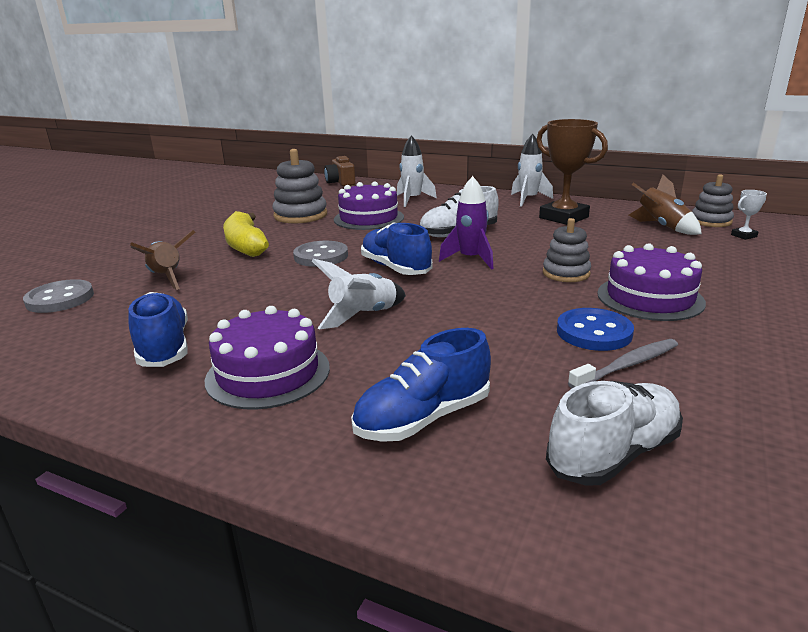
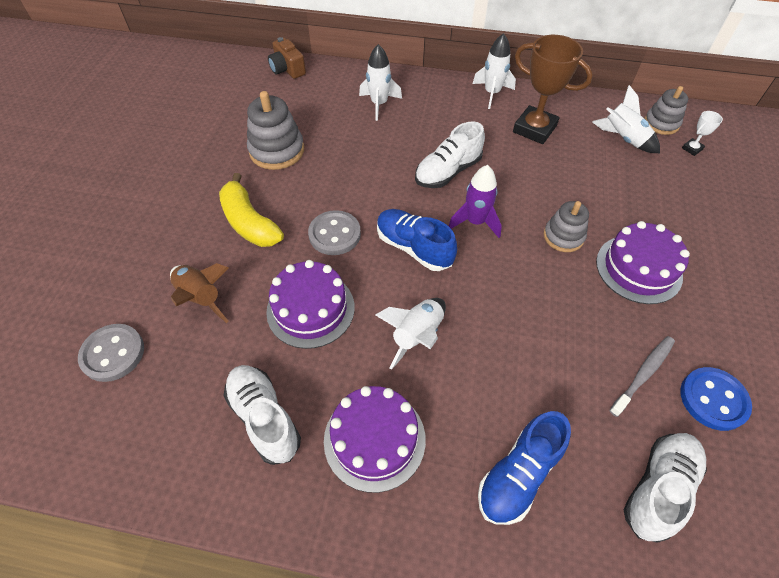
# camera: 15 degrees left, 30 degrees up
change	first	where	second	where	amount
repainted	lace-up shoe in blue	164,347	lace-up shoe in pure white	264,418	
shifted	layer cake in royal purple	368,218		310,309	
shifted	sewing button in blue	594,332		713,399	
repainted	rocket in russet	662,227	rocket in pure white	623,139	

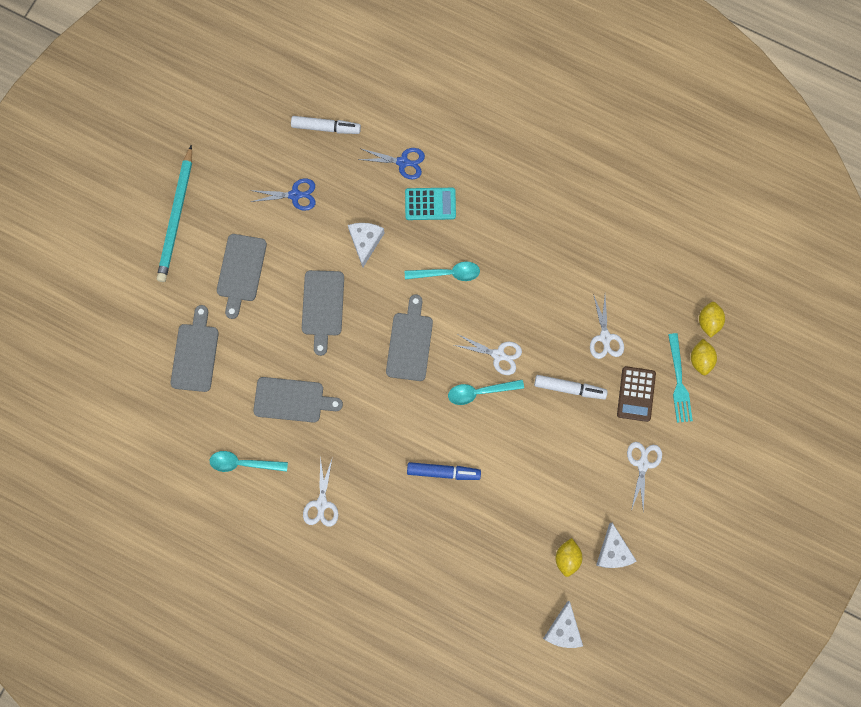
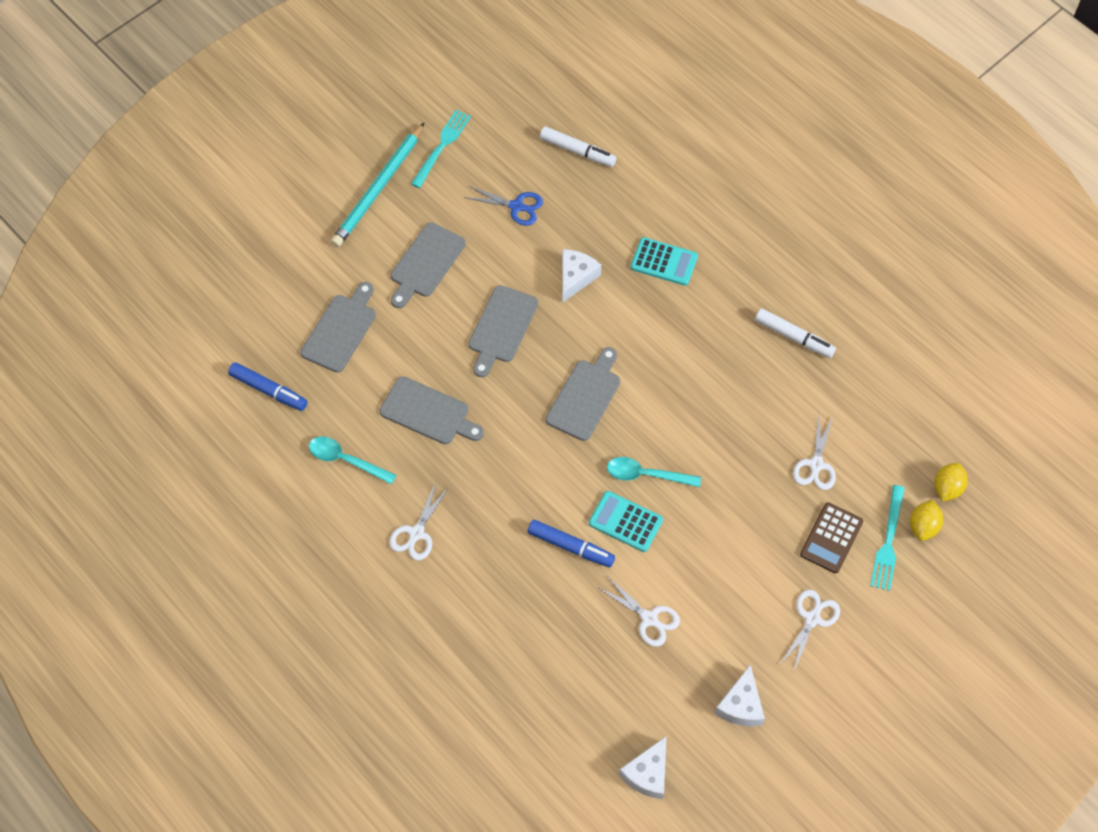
# camera: 20 degrees right, 15 degrees down
change	first	where	second	where	amount
gone	pair of scissors in blue	403,162			
gone	teaspoon in turquoise	447,273			
shifted	pair of scissors in pure white	498,355		649,618	
shifted	felt pen in pure white	569,388		794,337	
gone	citrus fruit in bright yellow	567,558			
new			felt pen in blue	268,390	
new			fork in turquoise	442,146	
new			calculator in turquoise	625,522	

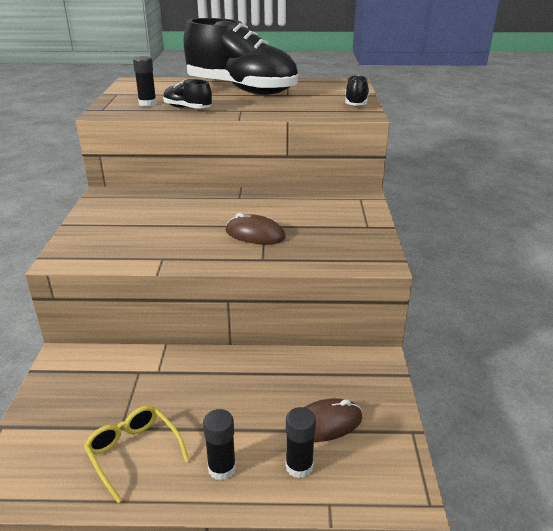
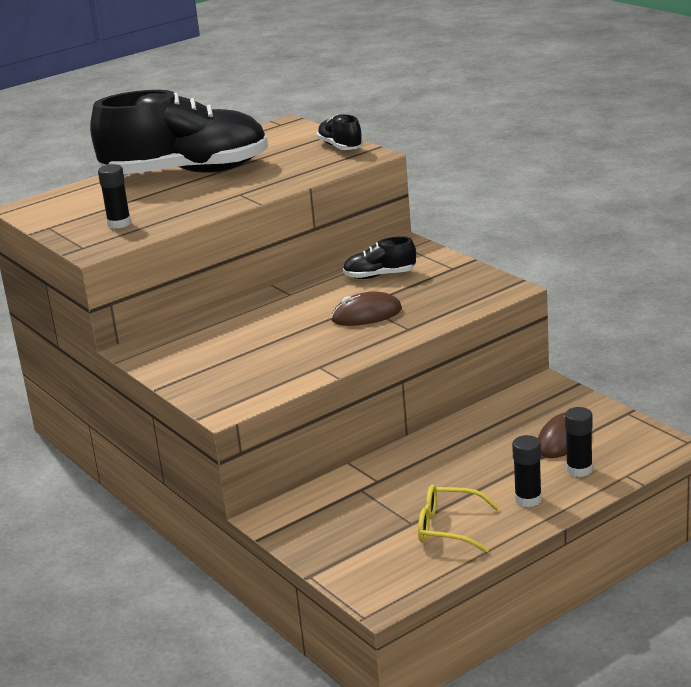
# camera: 35 degrees left, 5 degrees down
change	first	where	second	where	amount
shifted	lace-up shoe in ebony	187,108		379,276	

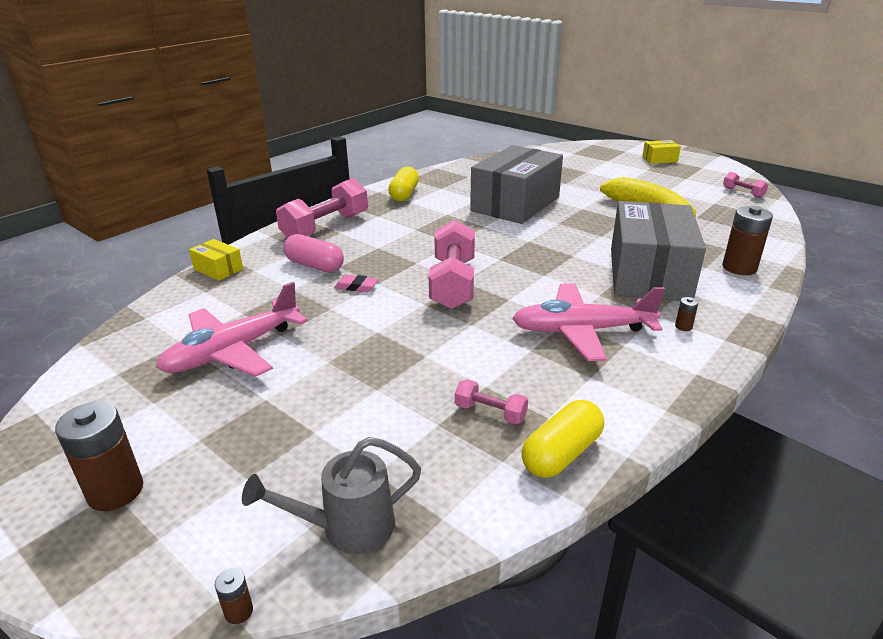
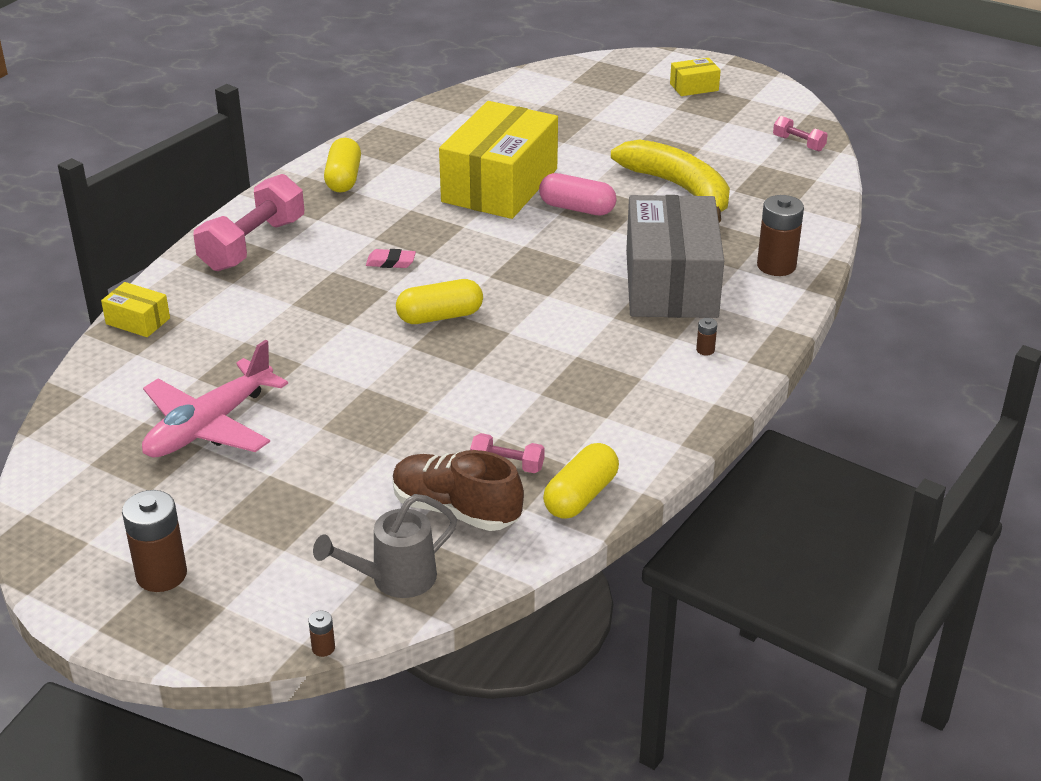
# camera: 10 degrees left, 5 degrees up
change	first	where	second	where	amount
shifted	pill shape in rosy	314,265		577,208	
shifted	gum eraser in rosy	356,286		391,262	
swapped	free weight in rosy	453,283	pill shape in bright yellow	440,316	
repainted	box in grey	515,204	box in bright yellow	500,185	
gone	plane in rosy	581,331			
new			lace-up shoe in russet	455,510	

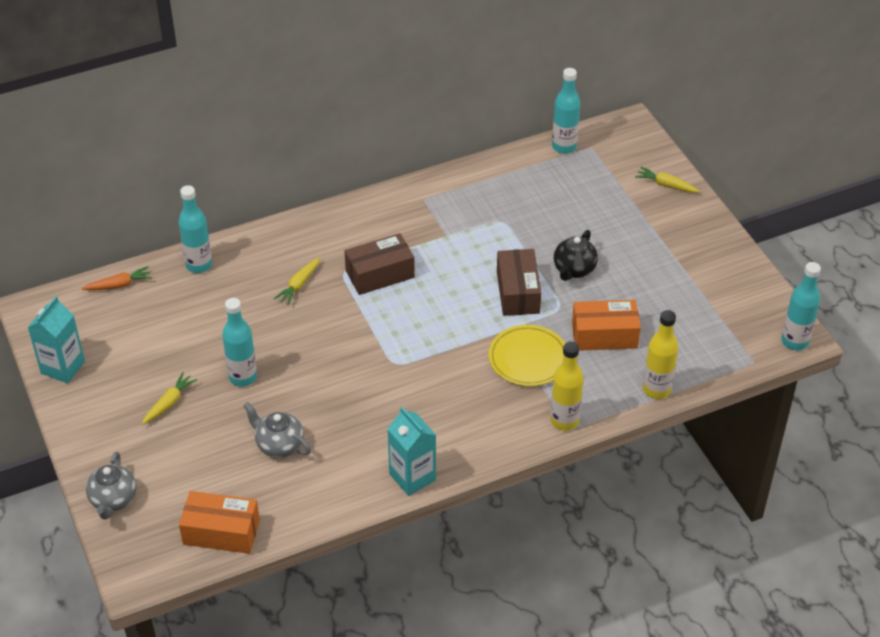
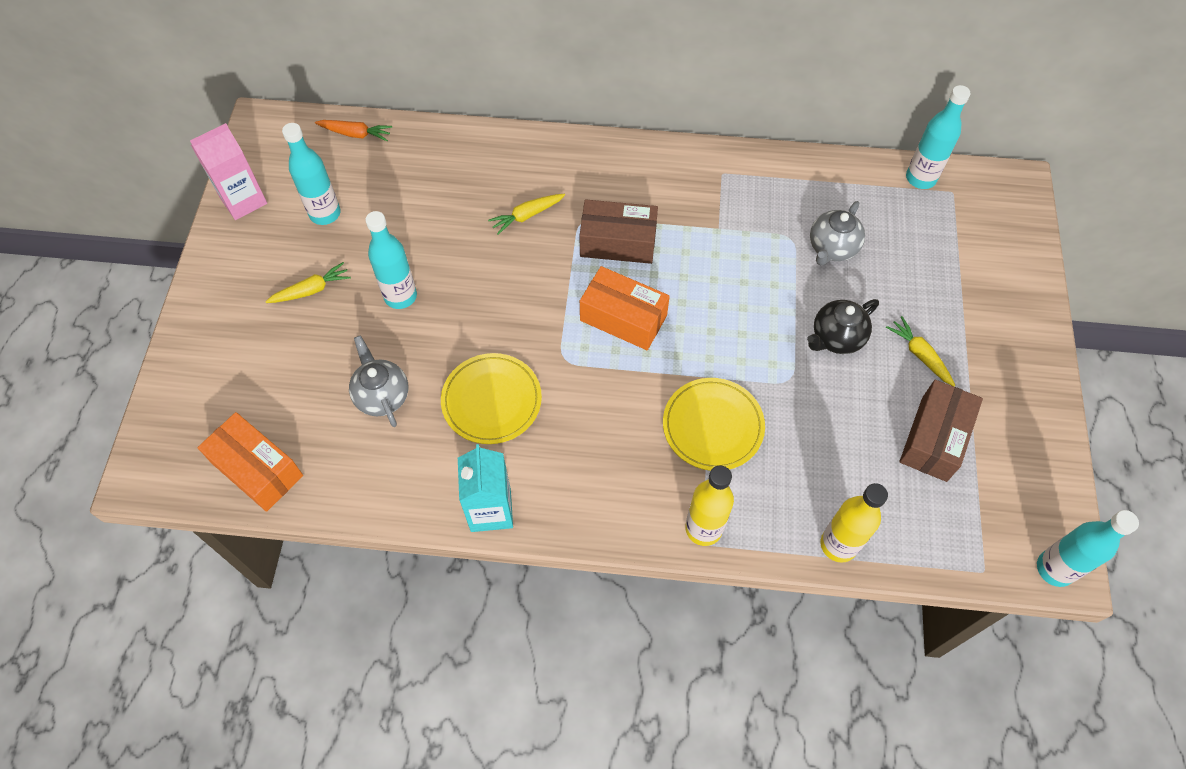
# camera: 30 degrees right, 15 degrees up
change	first	where	second	where	amount
repainted	juice carton in turquoise	63,367	juice carton in rosy	243,200	
shifted	teapot in grey	113,500		832,248	
shifted	drink bottle in turquoise	199,265		325,213	
shifted	box in russet	517,292		934,438	
shifted	box in orange-coloured	604,335		623,318	
shifted	root vegetable in bright yellow	666,185		919,355	
new			flat dish in bright yellow	491,400	

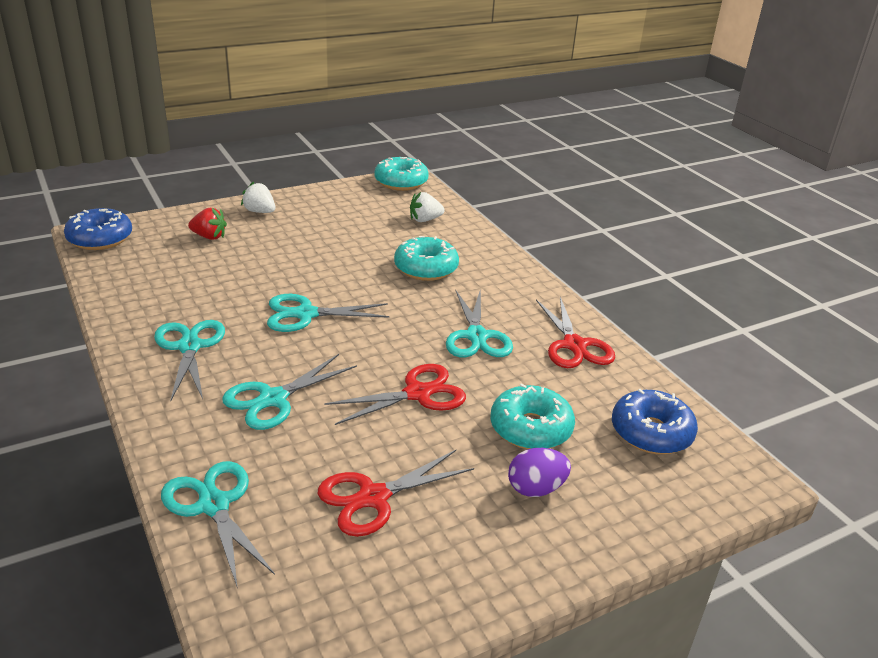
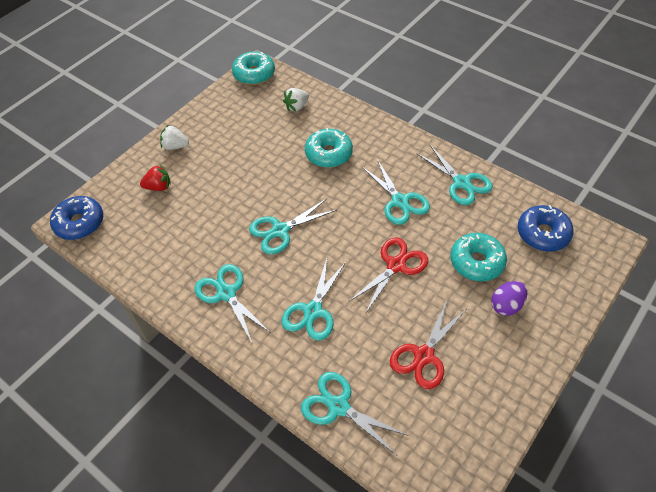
# camera: 20 degrees left, 20 degrees up
change	first	where	second	where	amount
repainted	pair of scissors in crimson	575,345	pair of scissors in turquoise	462,183	

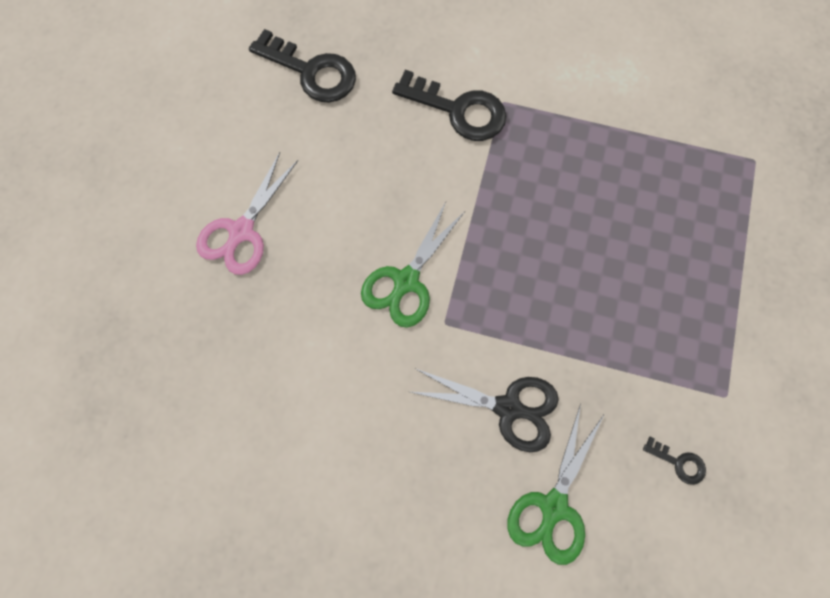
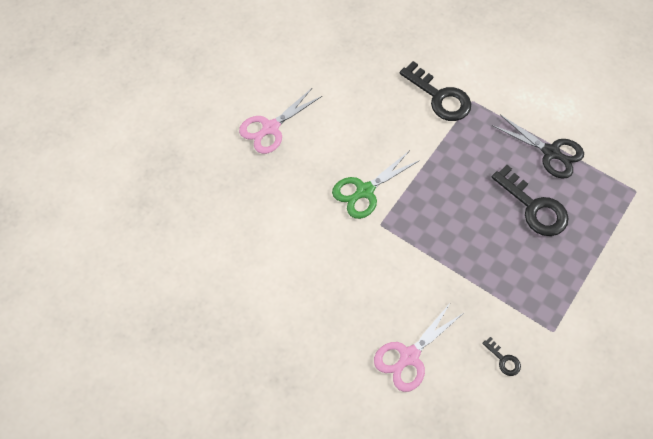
# camera: 20 degrees right, 10 degrees down
change	first	where	second	where	amount
shifted	door key in ebony	312,72		534,207	
shifted	pair of scissors in ebony	509,408		551,152	
repainted	pair of scissors in leaf-green	553,507	pair of scissors in rosy	409,356	

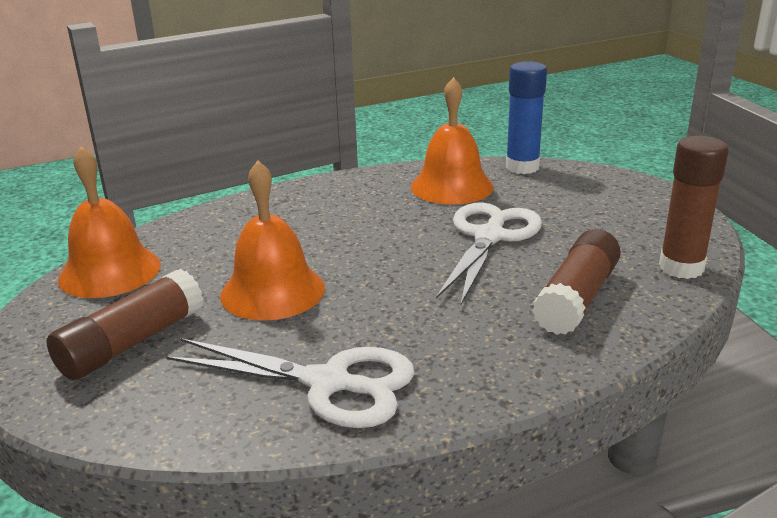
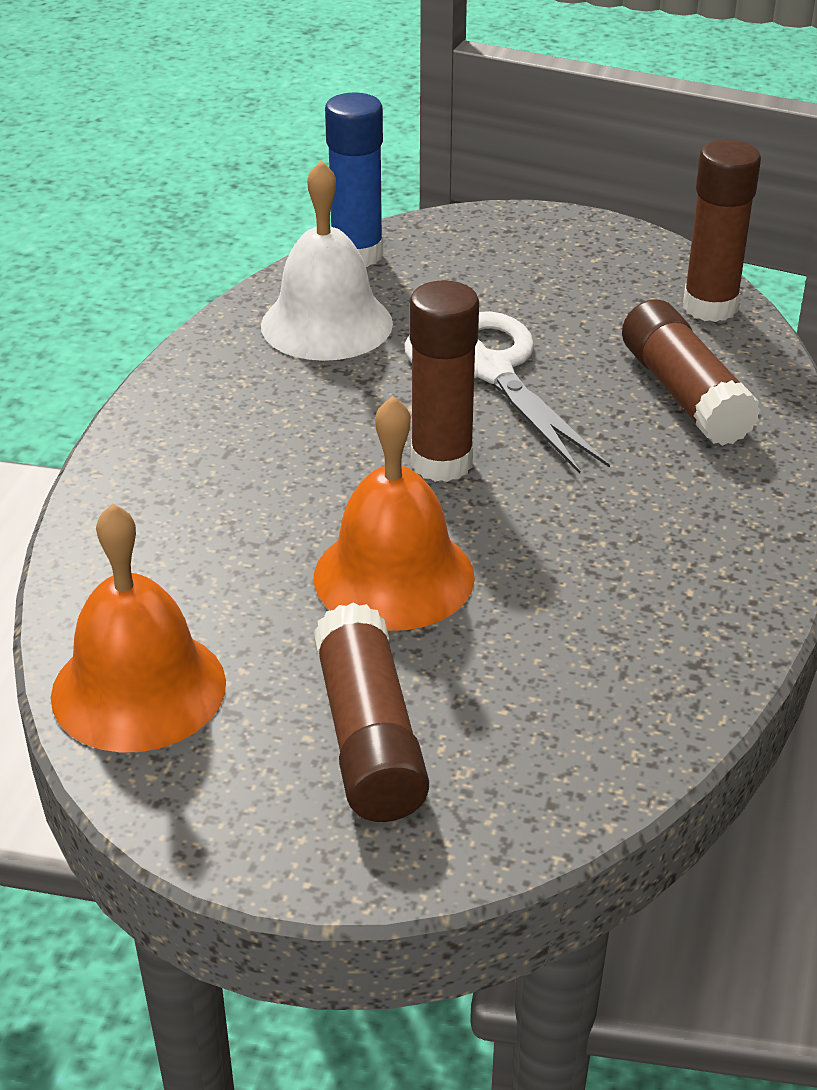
# camera: 50 degrees left, 10 degrees up
change	first	where	second	where	amount
gone	pair of scissors in pure white	328,383			
repainted	school bell in orange-coloured	452,186	school bell in pure white	326,324	
new			glue in russet	441,463	

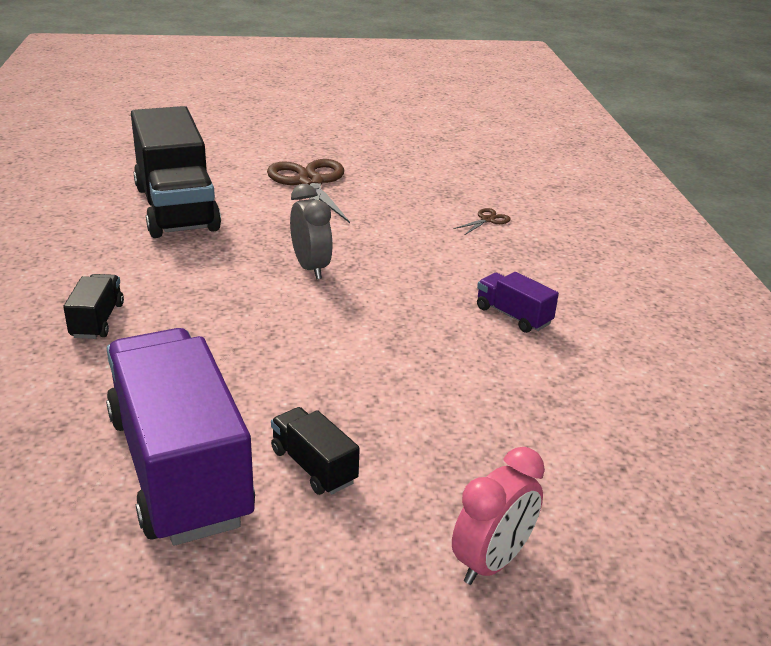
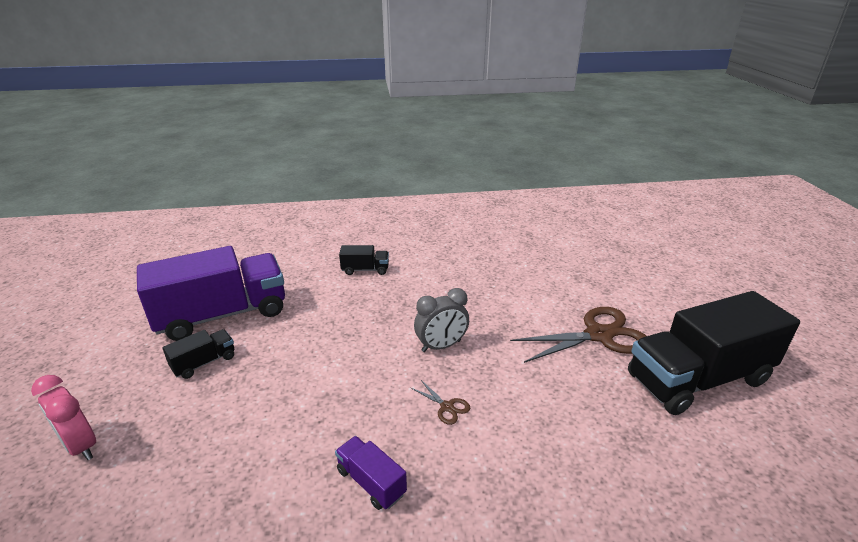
# camera: 90 degrees right, 0 degrees up
change	first	where	second	where	amount
shifted	toy truck in ebony	176,208		698,379	
shifted	pair of scissors in russet	487,220		447,407	
rotated	toy truck in royal purple	513,316		371,482	90 degrees counterclockwise

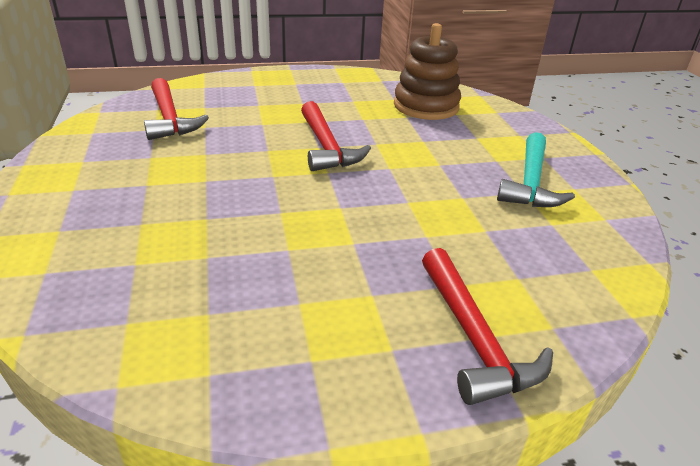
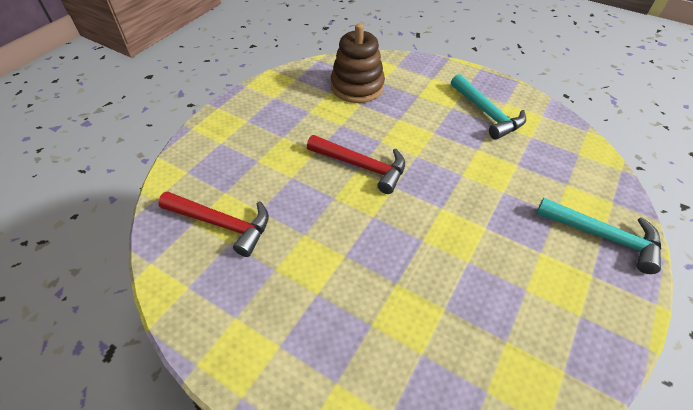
# camera: 45 degrees left, 15 degrees up
change	first	where	second	where	amount
repainted	hammer in crimson	474,338	hammer in turquoise	603,236	

